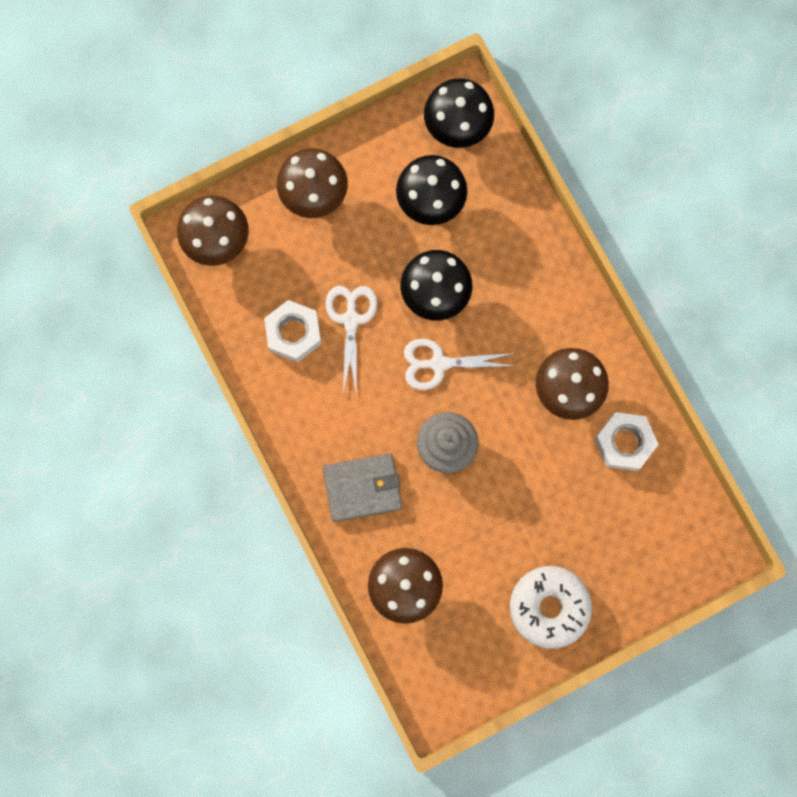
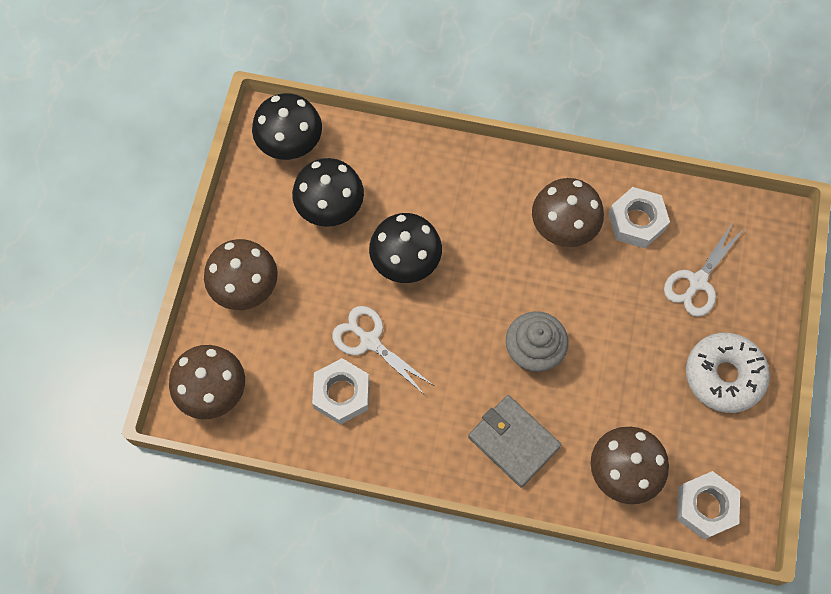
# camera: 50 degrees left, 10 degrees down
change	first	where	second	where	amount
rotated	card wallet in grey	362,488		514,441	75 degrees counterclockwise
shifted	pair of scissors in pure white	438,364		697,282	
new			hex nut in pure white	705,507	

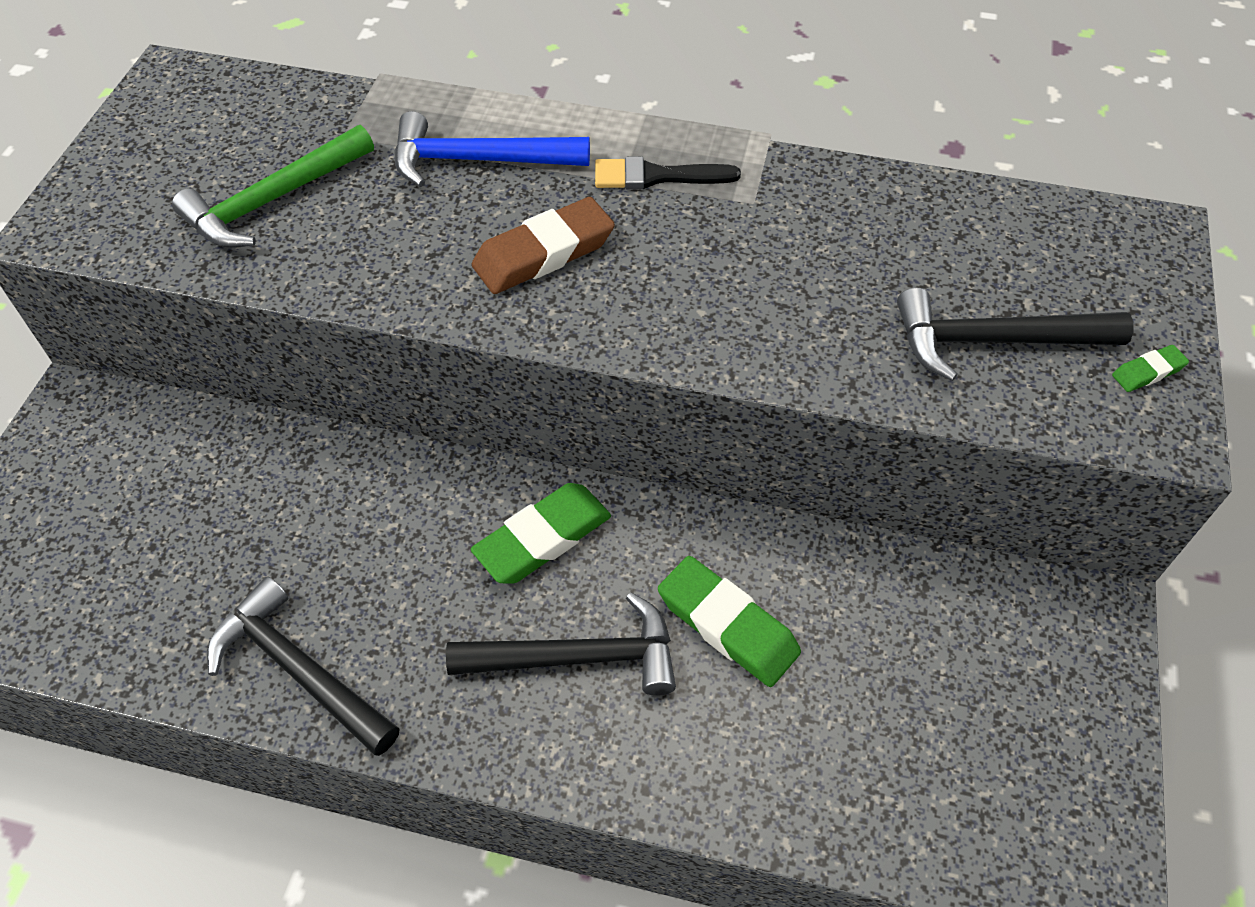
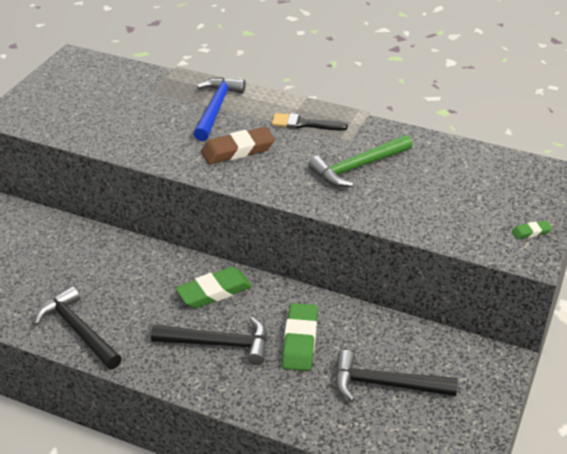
# camera: 10 degrees right, 15 degrees down
change	first	where	second	where	amount
shifted	hammer in leaf-green	273,200		358,167	
rotated	hammer in blue	478,161		216,108	90 degrees clockwise
rotated	gum eraser in leaf-green	727,625		300,341	45 degrees clockwise
shifted	hammer in ebony	994,341		385,384	

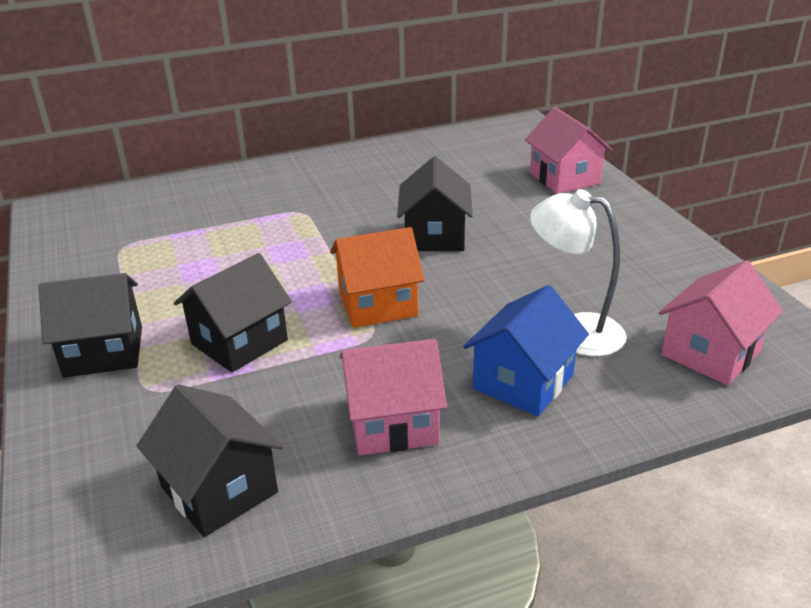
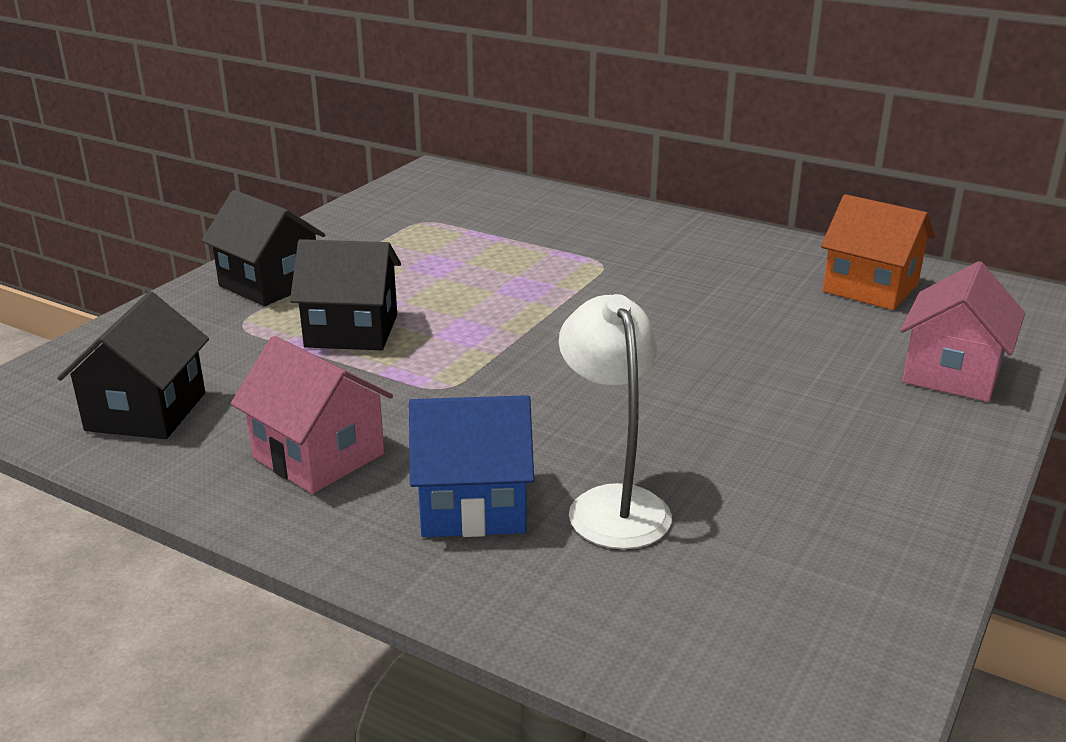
# camera: 50 degrees right, 5 degrees down
change	first	where	second	where	amount
shifted	house in orange-coloured	377,304		870,288	
gone	house in ebony	435,236			
gone	house in rosy	711,353			

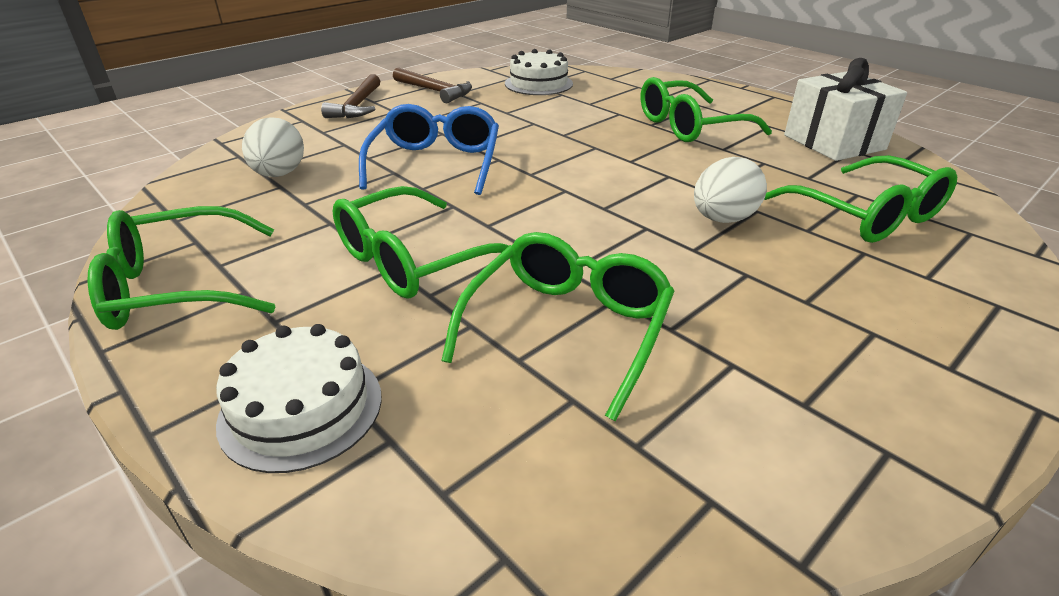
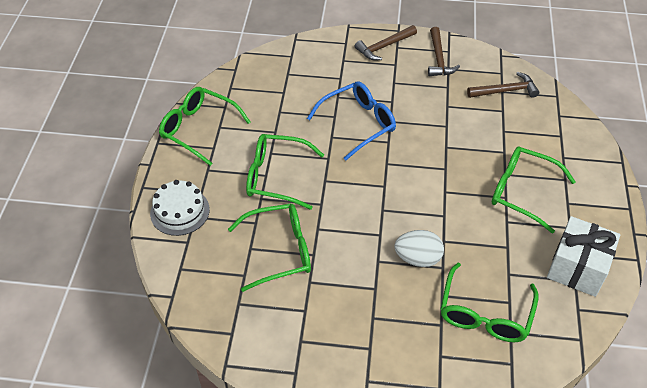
# camera: 50 degrees right, 15 degrees up
change	first	where	second	where	amount
gone	toy egg in pure white	279,174			
swapped	layer cake in pure white	538,83	hammer in russet	505,91	

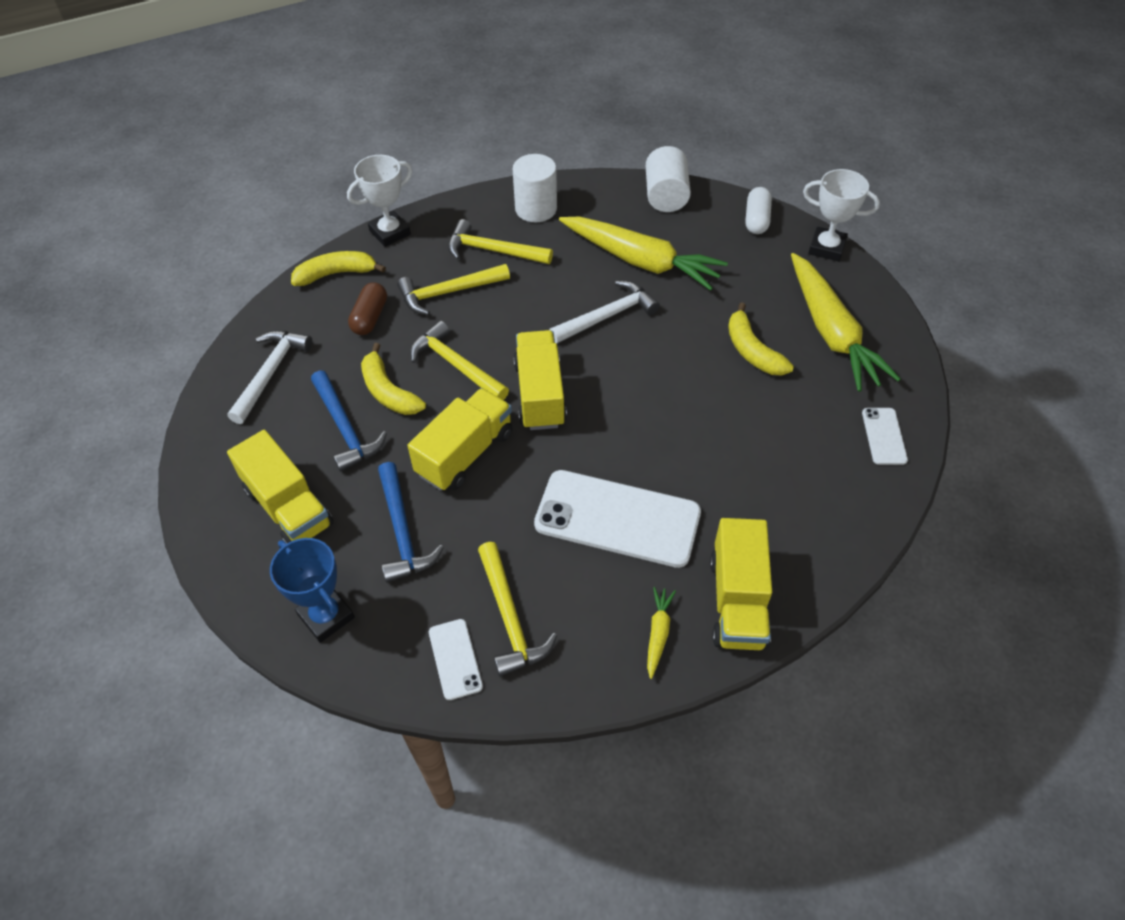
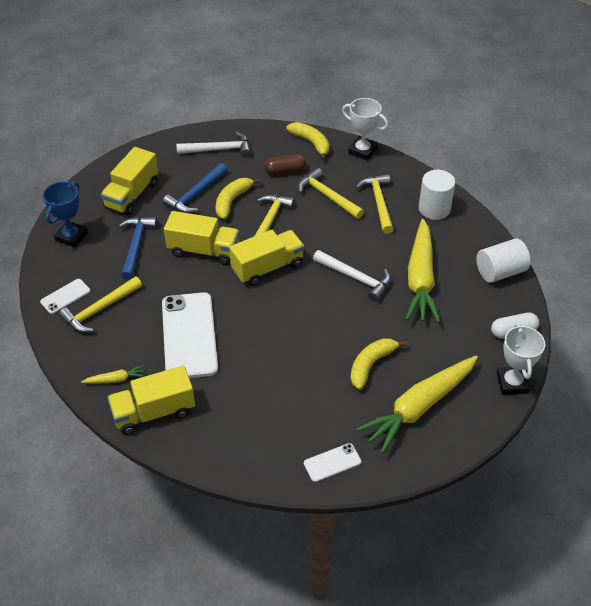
# camera: 65 degrees right, 5 degrees down
change	first	where	second	where	amount
rotated	hammer in blue	402,532		136,245	135 degrees clockwise

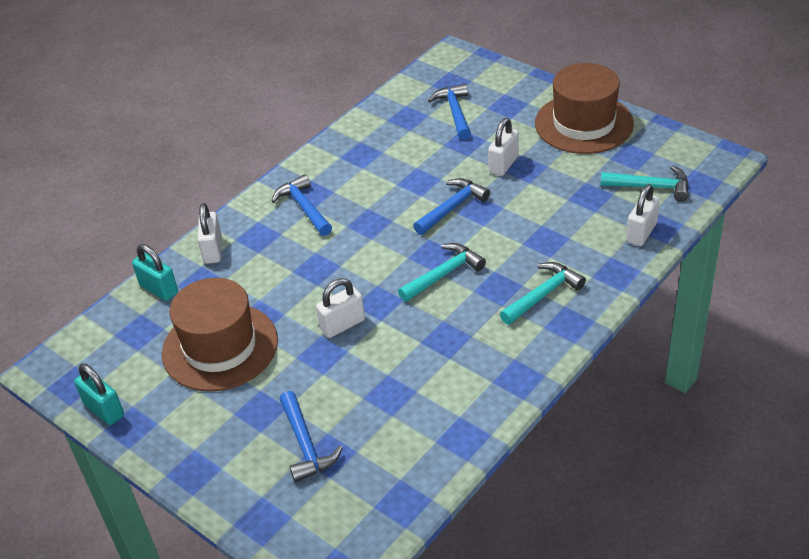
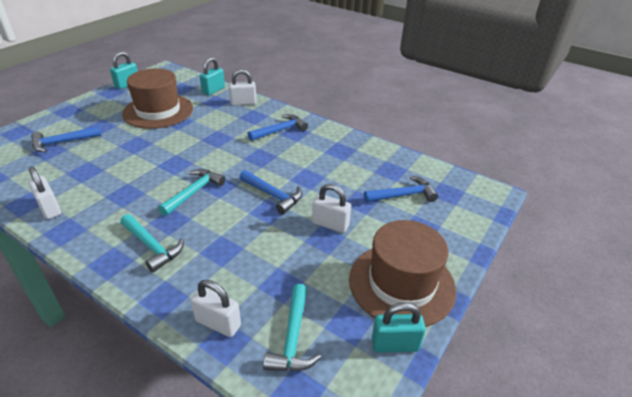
# camera: 80 degrees right, 5 degrees down
change	first	where	second	where	amount
shifted	padlock in pure white	342,325		49,208	
rotated	hammer in turquoise	444,274		194,192	105 degrees counterclockwise
new			padlock in turquoise	395,344	

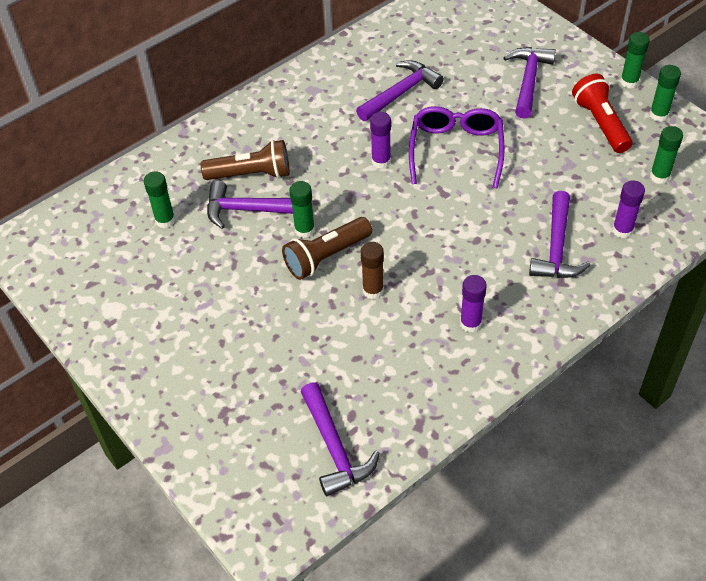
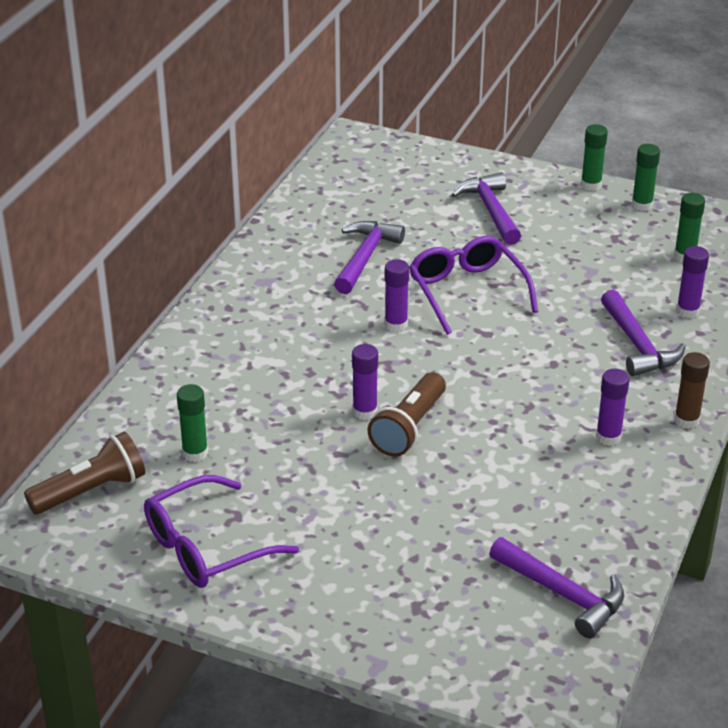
# camera: 30 degrees left, 15 degrees down
change	first	where	second	where	amount
shifted	flashlight in russet	251,174		91,491	
gone	hammer in royal purple	249,210			
repainted	glue in leaf-green	304,230	glue in royal purple	365,412	
shifted	glue in russet	373,290		686,420	
gone	flashlight in crimson	600,123			
new			spectacles in royal purple	206,547	

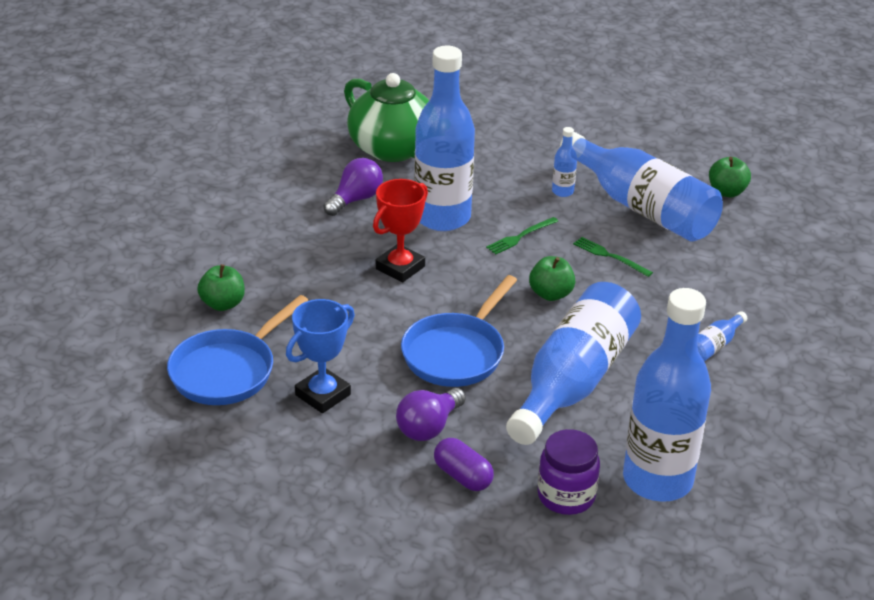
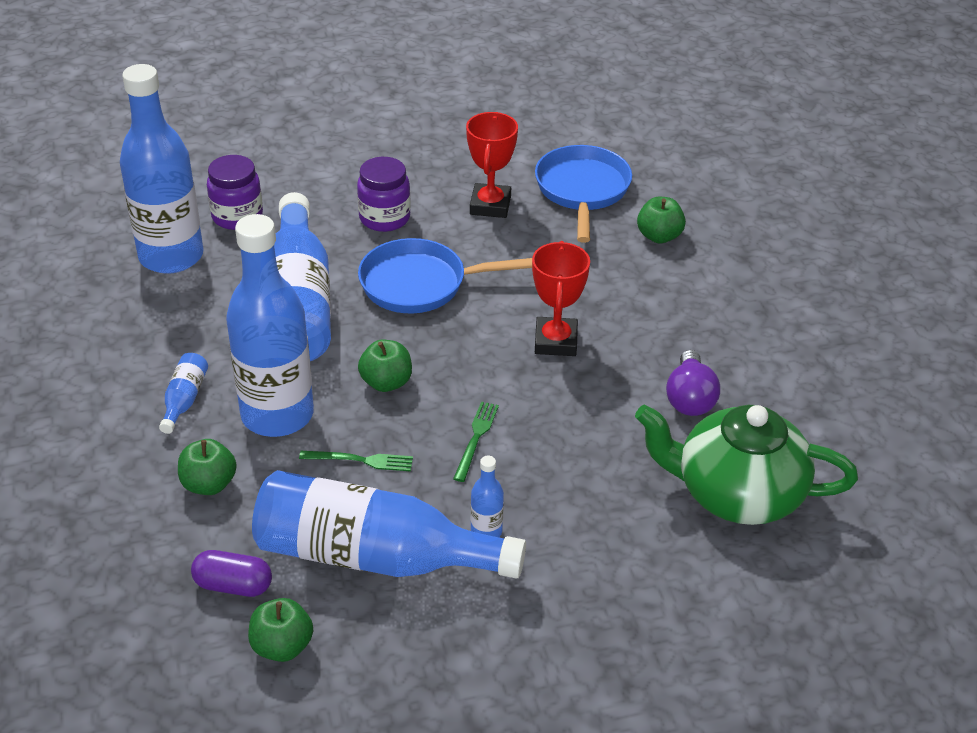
# camera: 145 degrees right, 5 degrees up
change	first	where	second	where	amount
repainted	prize cup in blue	323,395	prize cup in crimson	490,205	
swapped	bulb in royal purple	429,427	jam jar in royal purple	384,218	
rotated	skillet in blue	456,353		420,284	90 degrees counterclockwise
shifted	drink bottle in blue	442,217		277,415	
shifted	pill shape in royal purple	463,476		233,585	
new			apple fruit in leaf-green	209,484	

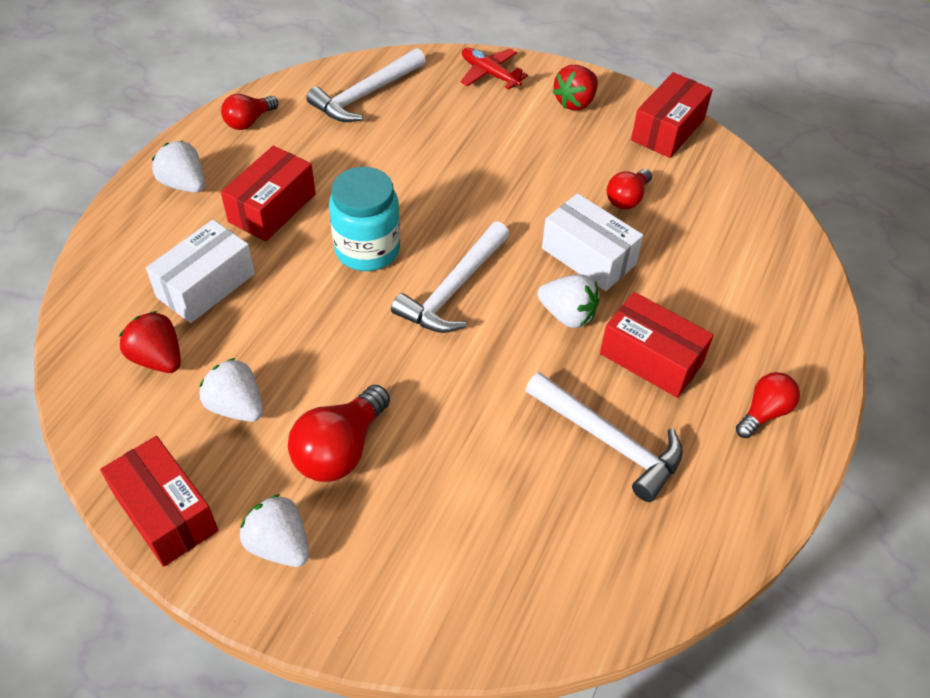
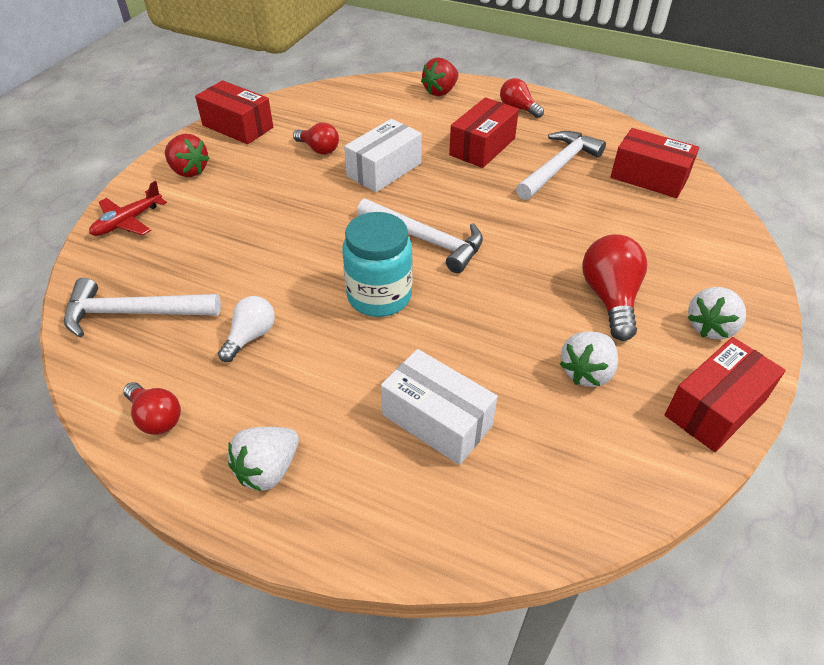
# camera: 90 degrees left, 5 degrees down
change	first	where	second	where	amount
shifted	toy strawberry in crimson	158,358		440,92	
shifted	box in crimson	272,208		649,177	
rotated	bulb in crimson	340,450		610,298	120 degrees counterclockwise
rotated	hammer in pure white	365,95		134,313	135 degrees clockwise
gone	toy strawberry in pure white	567,315			
new			bulb in pure white	250,336	

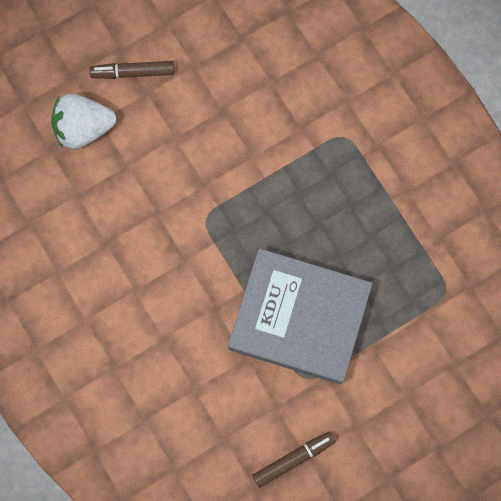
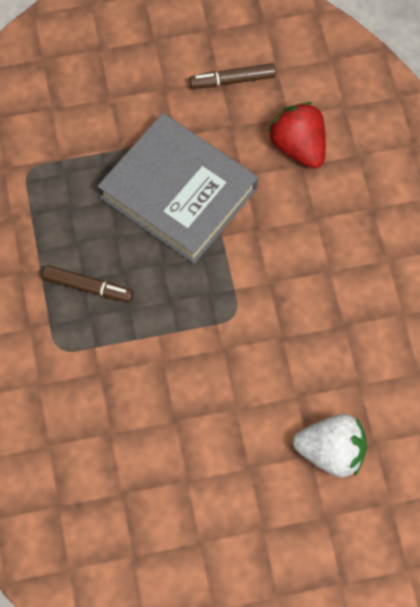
# camera: 160 degrees left, 10 degrees down
change	first	where	second	where	amount
shifted	felt pen in russet	133,72		88,287	
new			toy strawberry in crimson	298,147	

